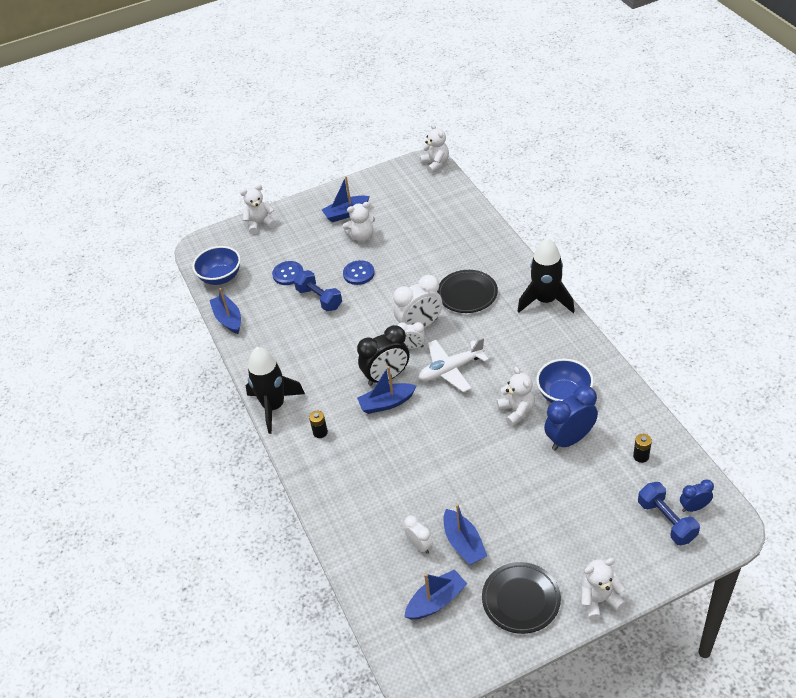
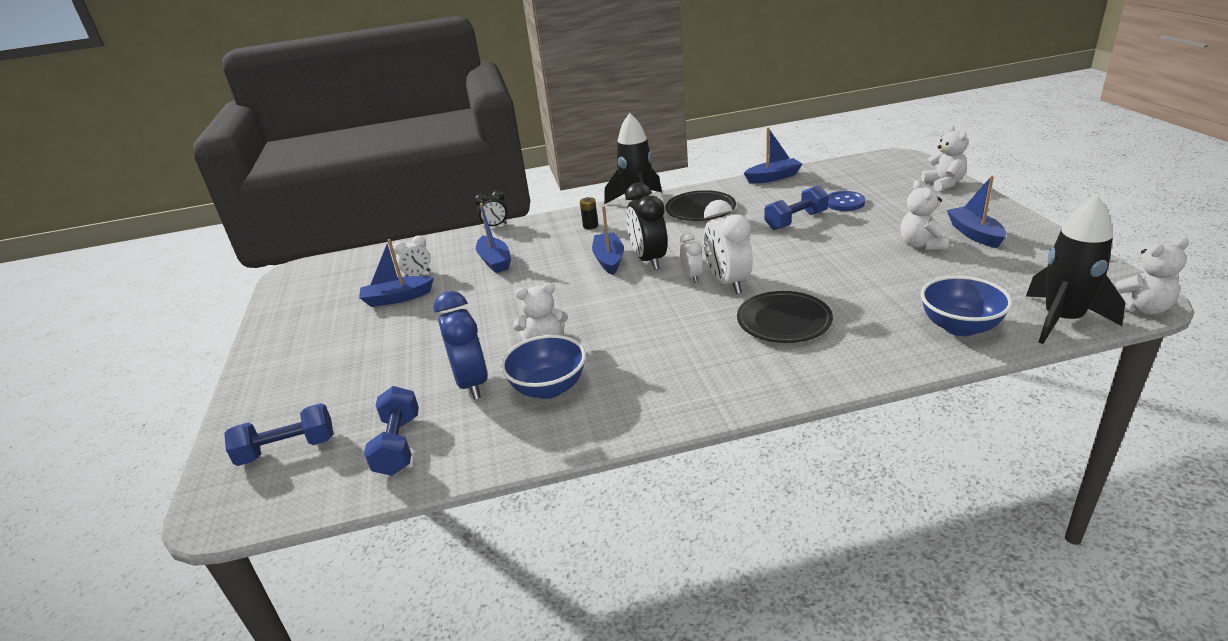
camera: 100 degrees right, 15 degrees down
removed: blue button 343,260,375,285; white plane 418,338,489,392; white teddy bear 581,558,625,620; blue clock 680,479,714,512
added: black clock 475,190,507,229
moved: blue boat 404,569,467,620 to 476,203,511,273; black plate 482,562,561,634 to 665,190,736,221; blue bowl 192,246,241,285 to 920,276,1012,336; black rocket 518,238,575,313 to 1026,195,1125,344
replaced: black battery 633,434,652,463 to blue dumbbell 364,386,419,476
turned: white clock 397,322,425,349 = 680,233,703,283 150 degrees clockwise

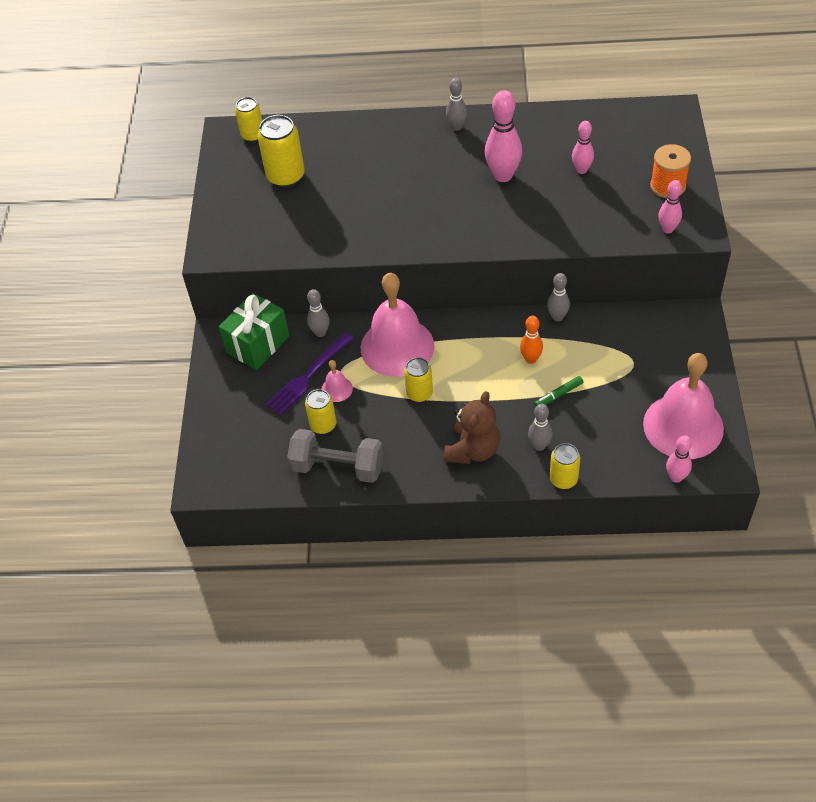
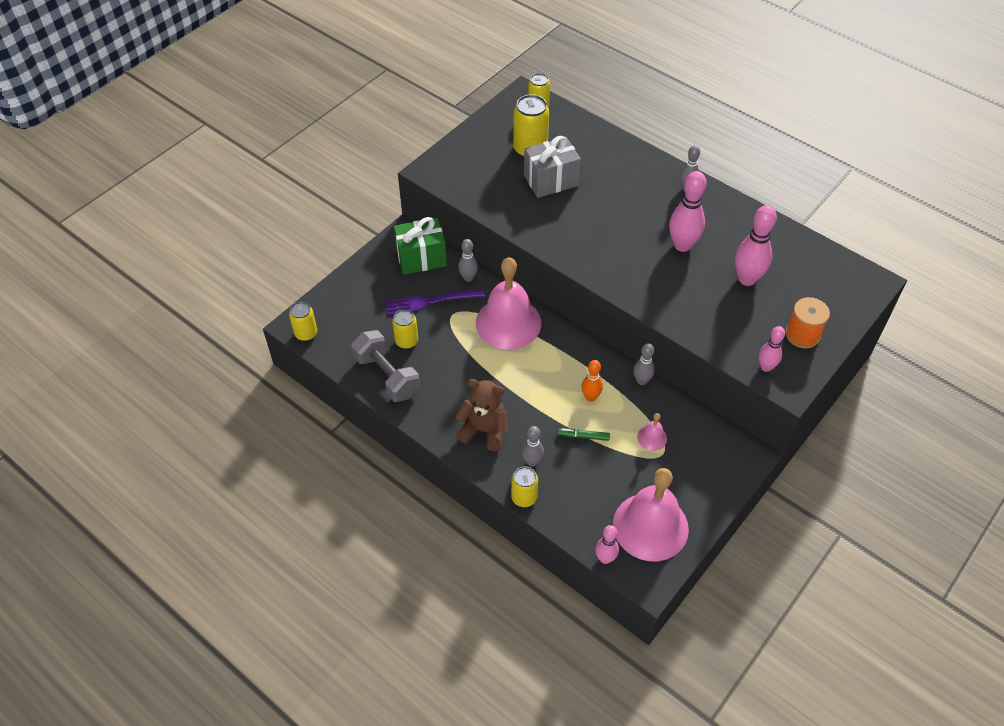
camera: 35 degrees right, 0 degrees up
added: grey gift 524,136,581,198
moved: yellow can 404,357,433,402 to 289,302,317,341; pink bell 321,360,353,402 to 637,413,667,451
turned: brown teddy bear 444,391,500,464 = 455,379,509,451 135 degrees counterclockwise
resized: pink bowling pin 572,121,594,174 = 735,205,777,286 x1.69

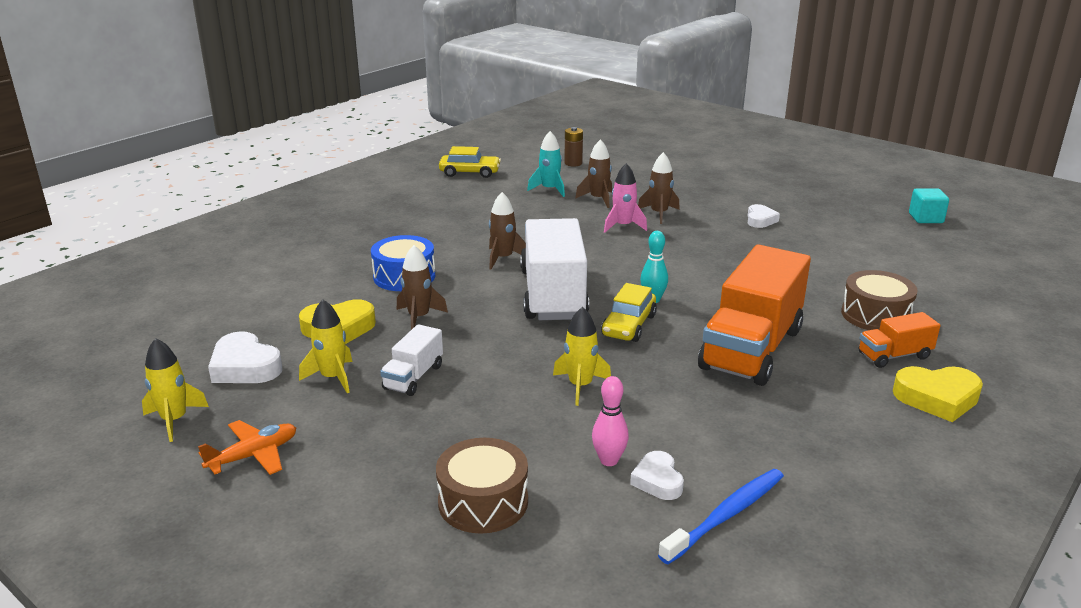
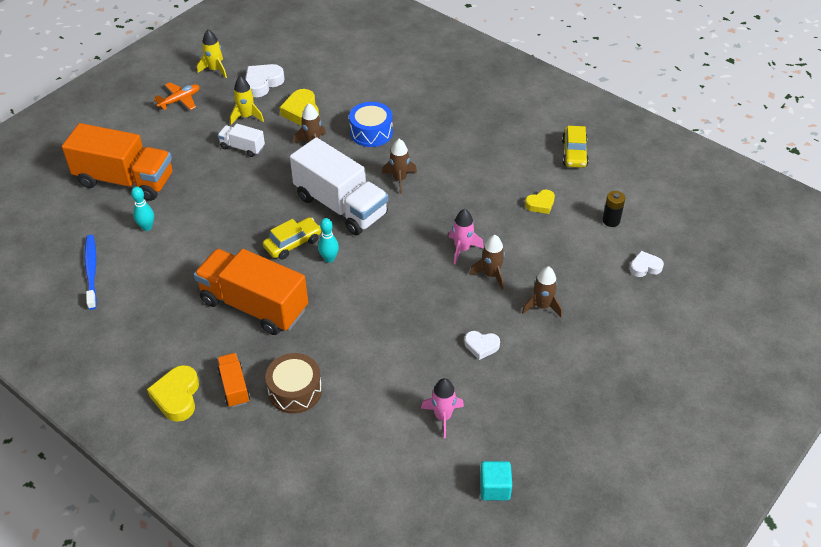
camera: 90 degrees right, 20 degrees up
removed: yellow rocket 553,307,611,406
added: pink rocket 421,378,464,438
moved: brown rocket 575,139,612,208 to 522,266,562,317; white heart 630,451,684,500 to 630,251,664,277
replaced: brown drum 436,438,528,534 to orange truck 62,123,172,201; turquoise rocket 527,131,565,197 to yellow heart 525,190,555,214
recoloured: pink bowling pin 592,376,629,466 to turquoise bowling pin 131,187,154,231; brown battery 564,127,583,167 to black battery 603,191,625,227
turned: blue toothbrush 658,469,784,564 = 84,235,97,310 150 degrees counterclockwise; orange plane 198,420,296,475 = 154,82,200,110 90 degrees counterclockwise; yellow car 601,283,657,342 = 263,217,321,260 120 degrees clockwise; white truck 520,218,589,320 = 290,137,388,235 45 degrees clockwise

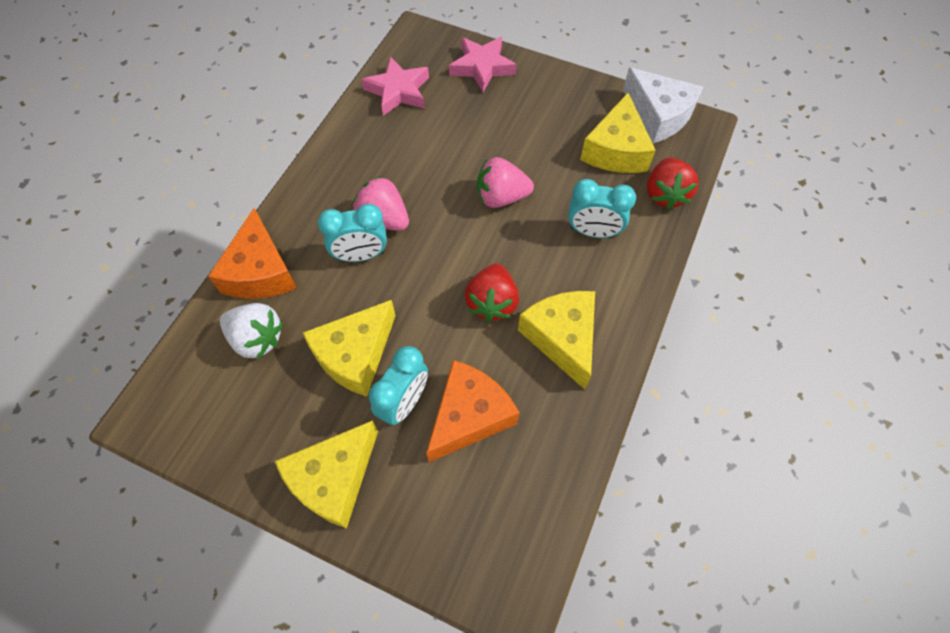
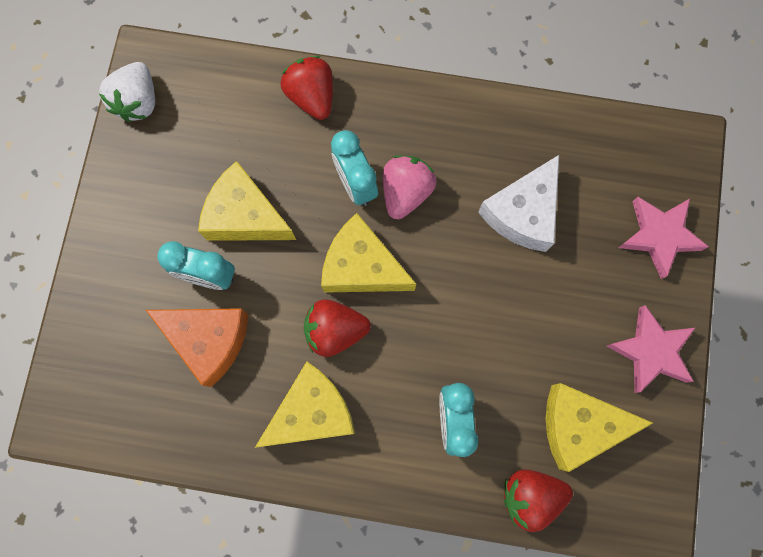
camera: 75 degrees right, 15 degrees up
removed: pink strawberry 477,157,534,208
moved: white strawberry 220,303,283,359 to 99,62,155,122; yellow cheese 274,420,378,529 to 321,213,416,293; white cheese 623,67,703,143 to 478,155,559,252; pink star 361,56,429,116 to 607,305,695,393
replaced: orange cheese 208,208,297,299 to red strawberry 281,56,333,120

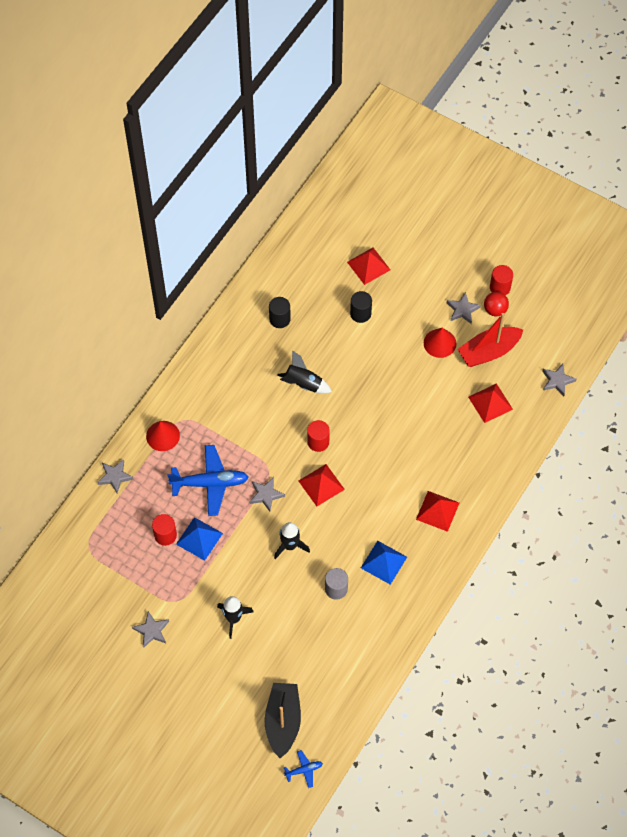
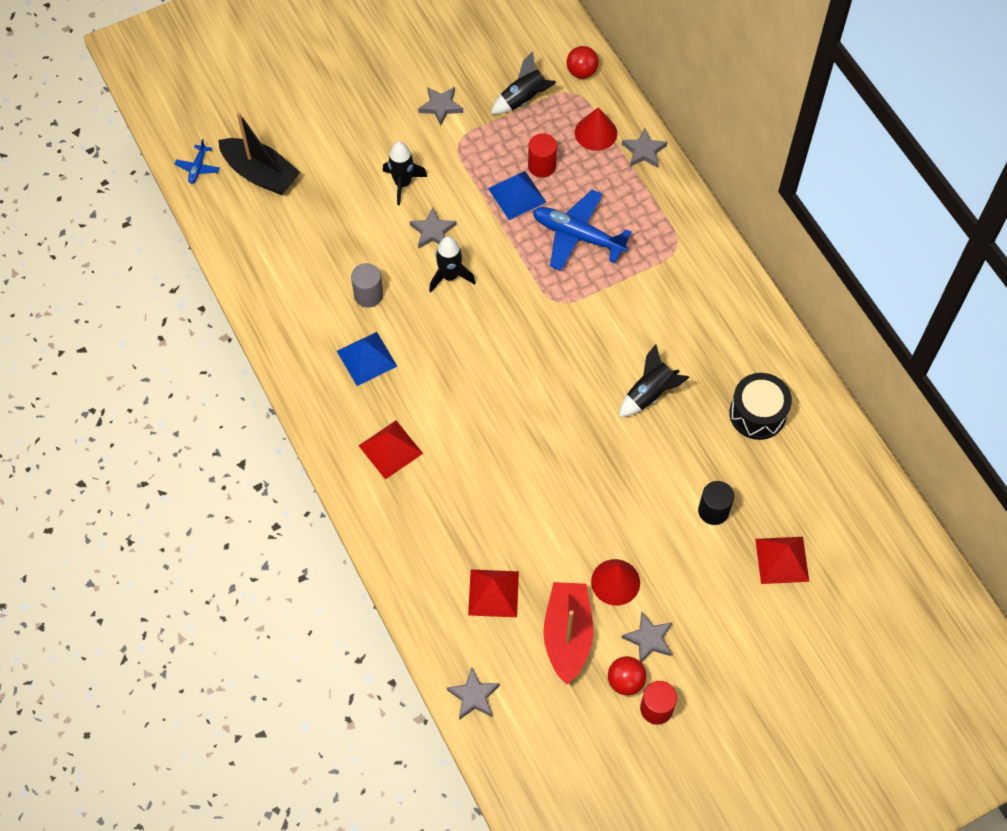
camera: 120 degrees right, 0 degrees up
removed: red pyramid 299,464,345,506; red cylinder 307,420,330,452
added: black rocket 491,51,556,114; red ball 567,46,599,79
moved: grey star 250,477,285,511 to 410,208,456,249; red cone 146,421,180,451 to 575,107,617,151
replaced: black cylinder 269,297,291,328 to black drum 730,373,792,440
turned: blue plane 167,445,249,516 = 533,190,632,271 90 degrees clockwise

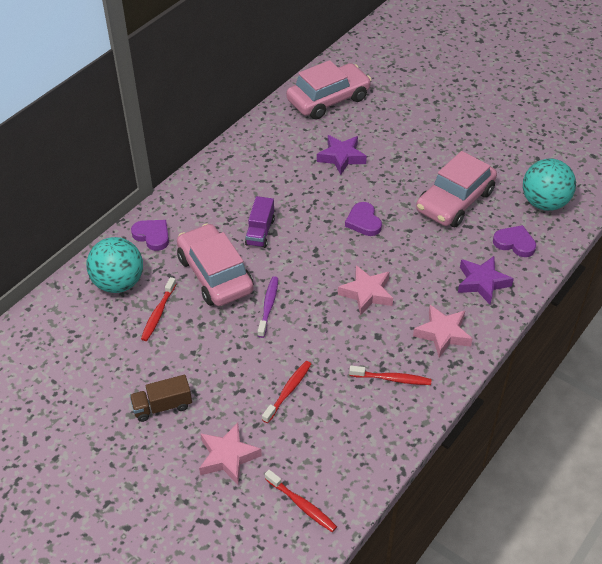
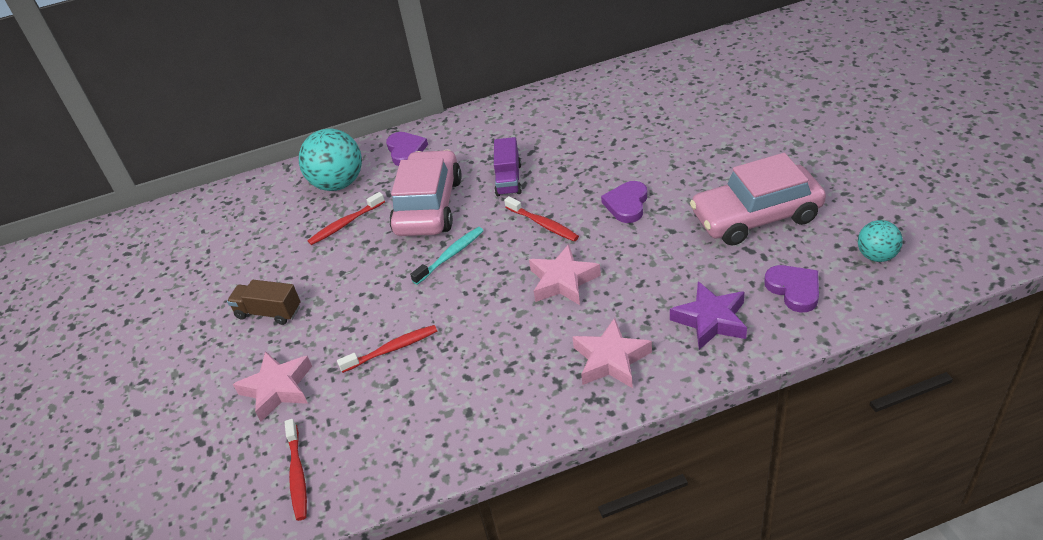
camera: 40 degrees right, 5 degrees down
removed: pink car 286,60,371,120; purple star 317,135,367,175
moved: red toothbrush 349,366,432,385 to 504,196,579,241
recoloured: purple toothbrush 258,276,278,338 to turquoise toothbrush 410,227,484,285
turned: purple truck 245,196,275,248 = 494,137,522,196 45 degrees counterclockwise
resized: turquoise ball 523,159,576,211 = 858,220,903,262 x0.56

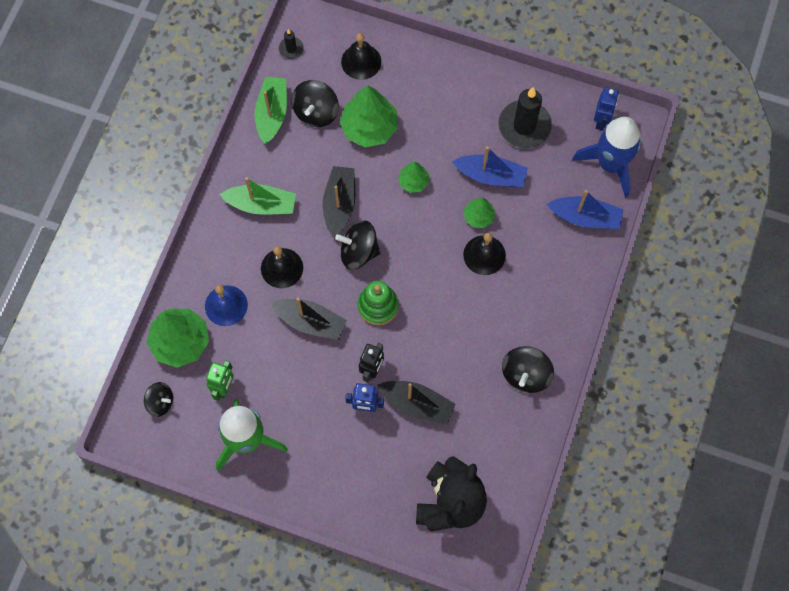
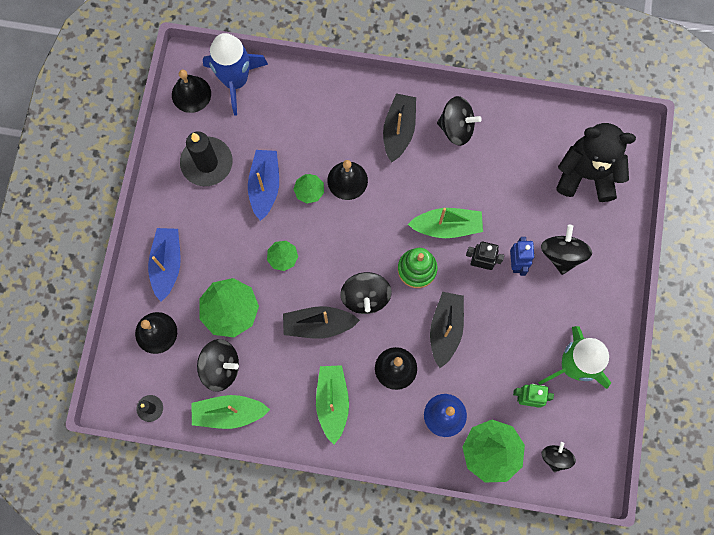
camera: 100 degrees left, 5 degrees up
added: green boat 408,208,483,238; black spinning top 541,225,592,275
moved: blue boat 547,190,623,229 to 148,228,181,302; black boat 377,381,456,424 to 383,93,416,163
replaced: blue robot 594,87,619,130 to black bell 172,70,211,113

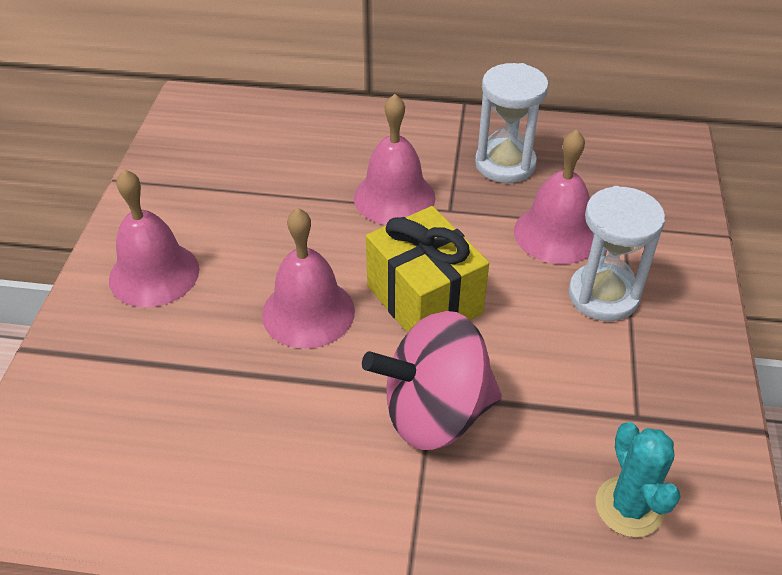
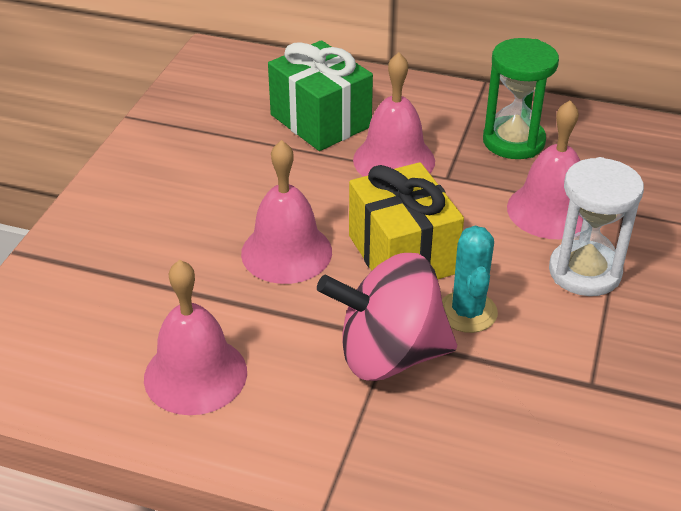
camera: 10 degrees right, 5 degrees down
added: green gift 268,40,373,151
moved: pink bell 109,169,199,307 to 144,260,247,415; turquoise cactus 596,422,681,537 to 442,226,498,333
recoloured: white hourglass 475,63,549,183 to green hourglass 483,38,559,159

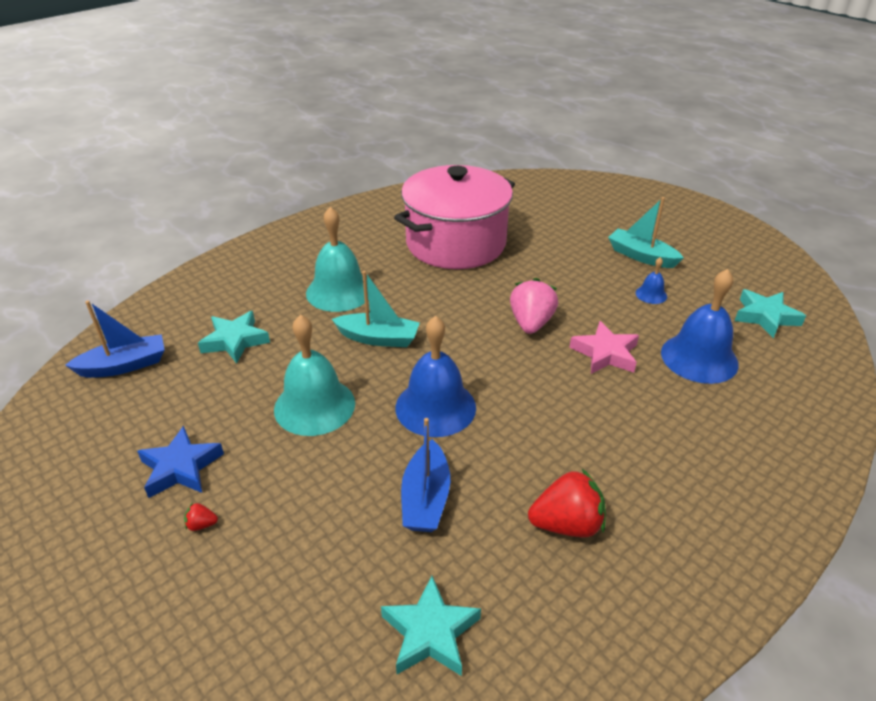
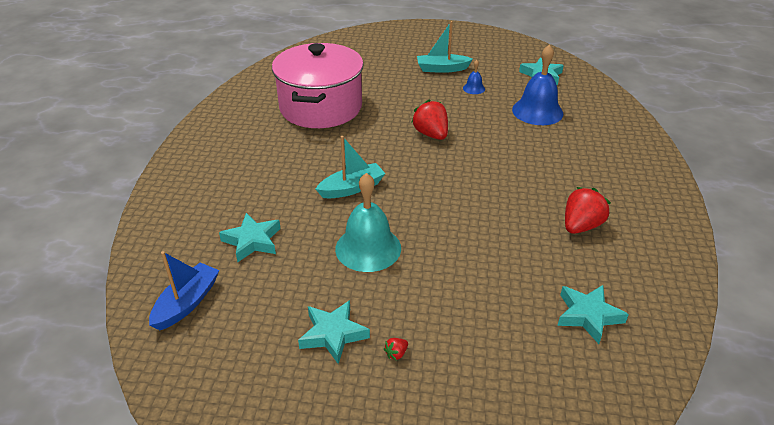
camera: 40 degrees left, 0 degrees up
removed: turquoise bell 306,207,369,312; blue bell 396,316,476,437; blue boat 401,418,450,532; pink star 569,321,639,374
recoloured: blue star 137,426,224,498 to turquoise star 298,300,370,364; pink strawberry 510,278,558,334 to red strawberry 411,99,448,140

